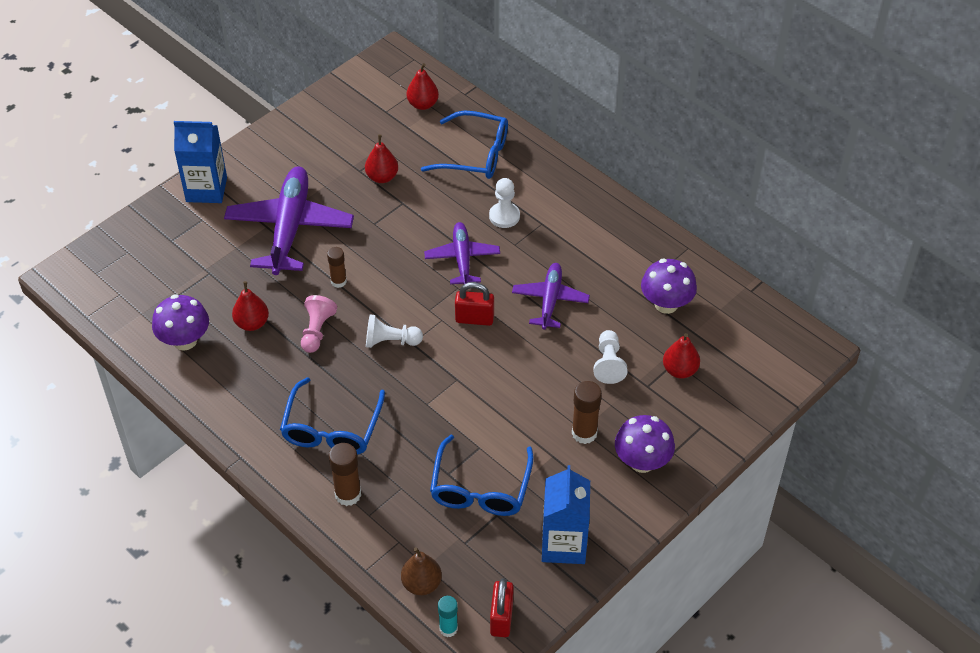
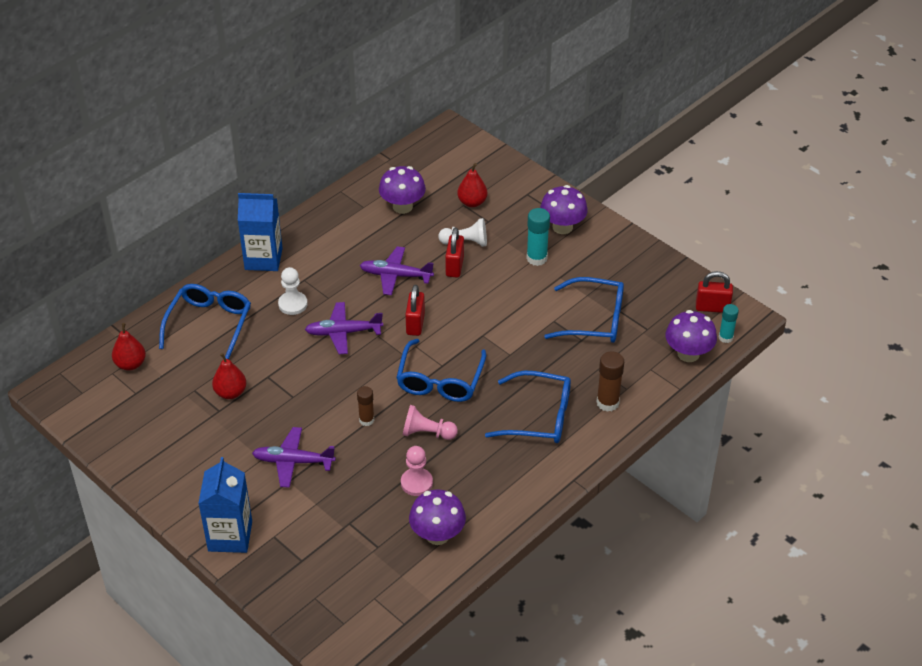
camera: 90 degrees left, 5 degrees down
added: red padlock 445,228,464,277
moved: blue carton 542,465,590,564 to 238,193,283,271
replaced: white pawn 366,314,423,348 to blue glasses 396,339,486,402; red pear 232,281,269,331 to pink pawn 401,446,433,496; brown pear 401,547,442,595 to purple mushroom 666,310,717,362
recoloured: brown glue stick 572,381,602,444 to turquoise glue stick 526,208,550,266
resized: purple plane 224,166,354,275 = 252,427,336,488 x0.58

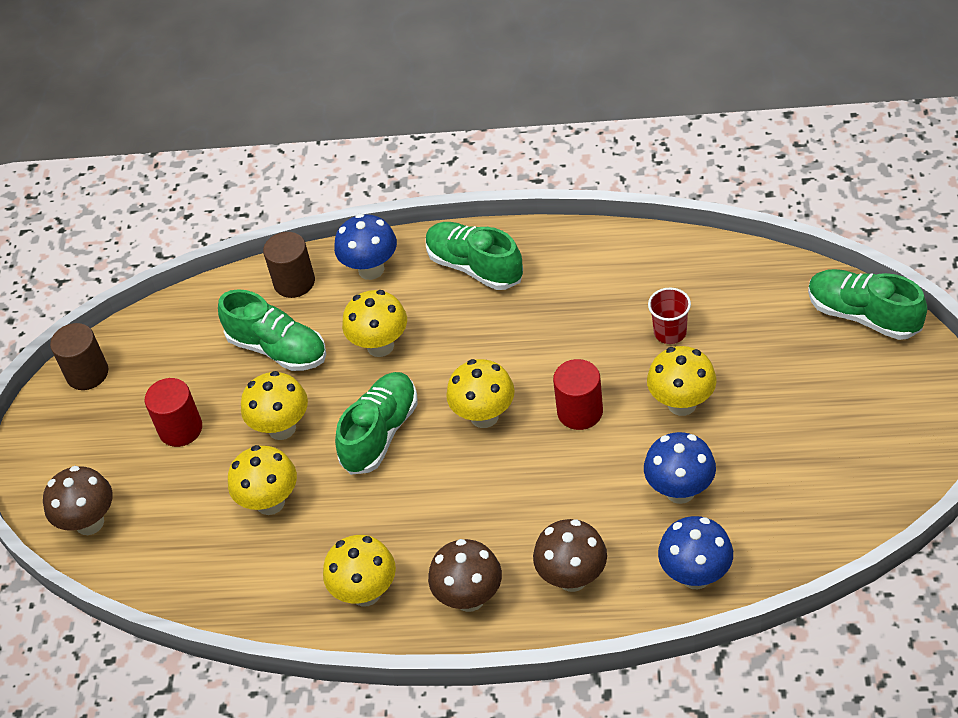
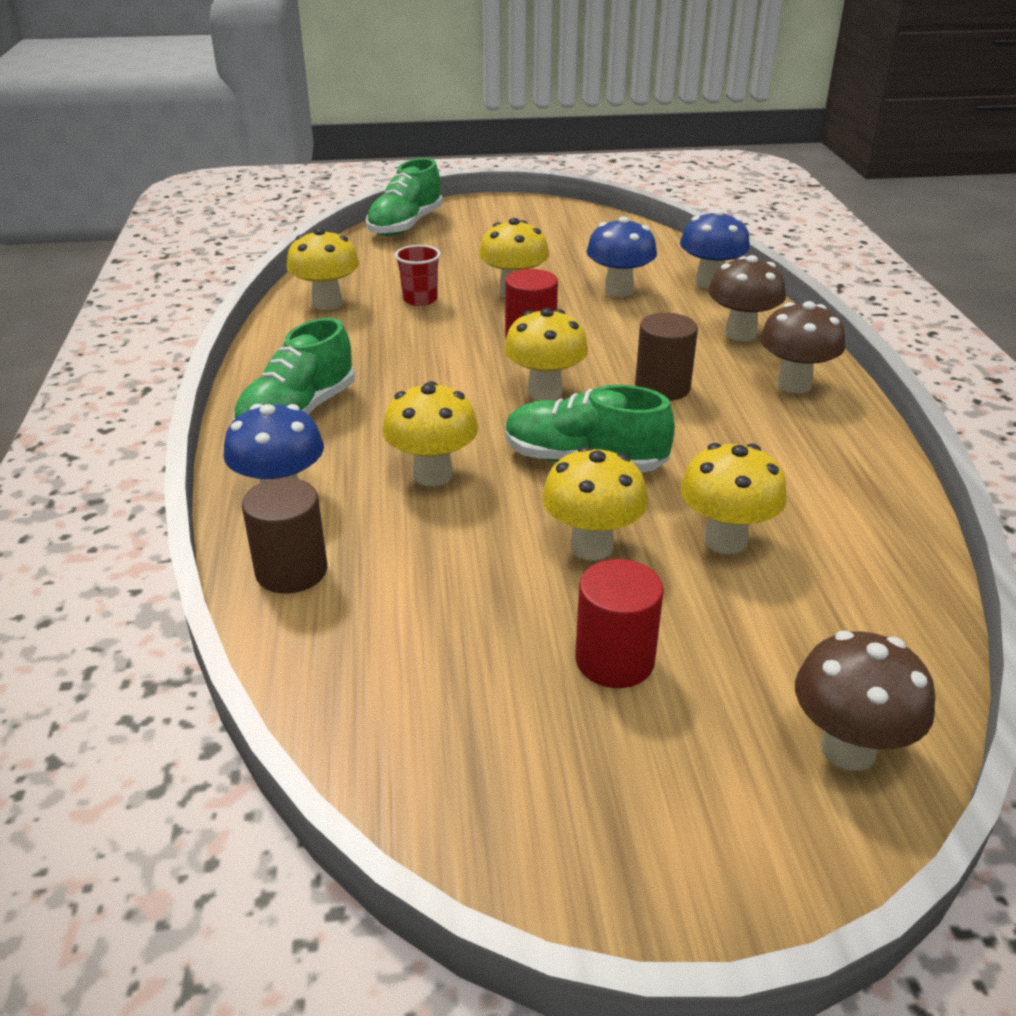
camera: 105 degrees left, 15 degrees down
removed: green shoe 218,289,326,371
moved: yellow mushroom 323,535,396,607 to 287,228,359,310; brown cylinder 50,323,108,390 to 635,313,698,401

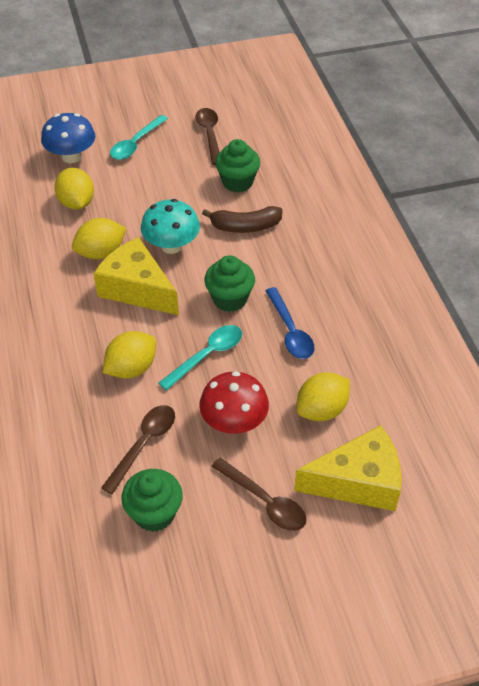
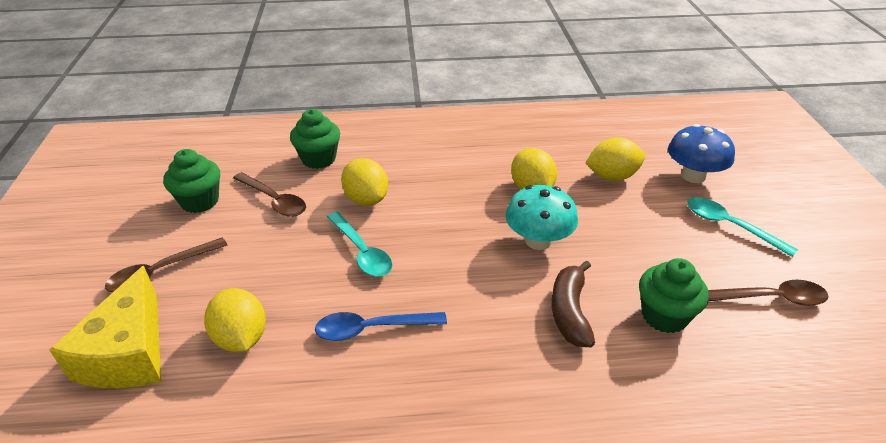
camera: 100 degrees right, 10 degrees down
removed: yellow cheese 93,237,179,315; red mushroom 199,371,269,434
moved: green cupcake 204,255,255,312 to 290,109,340,169

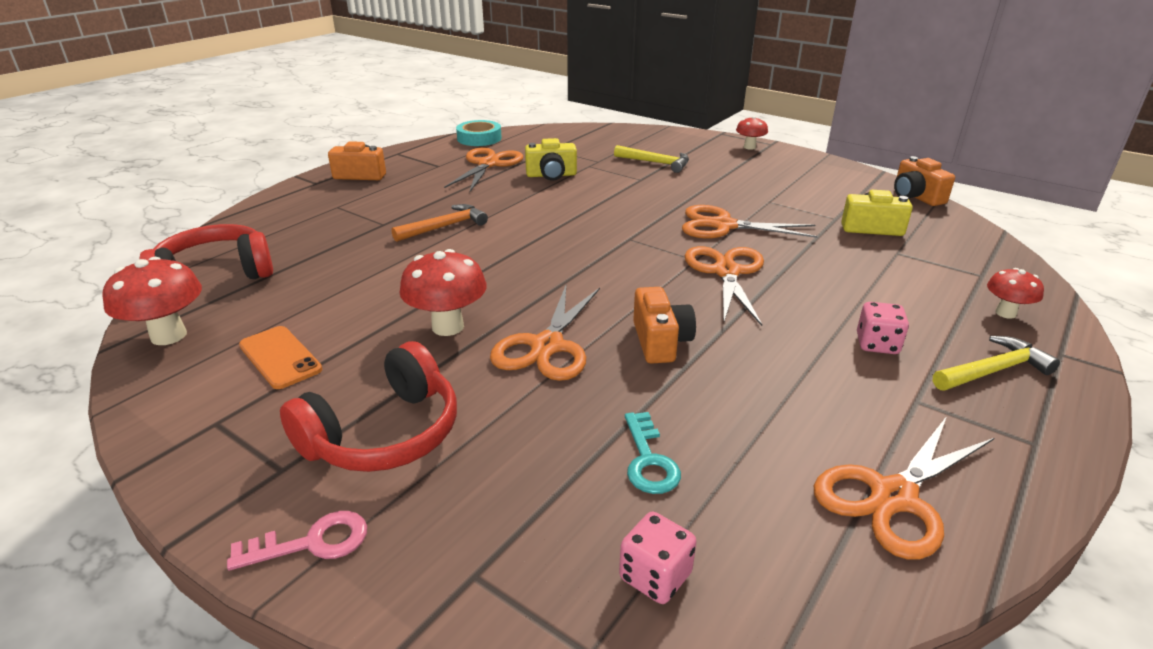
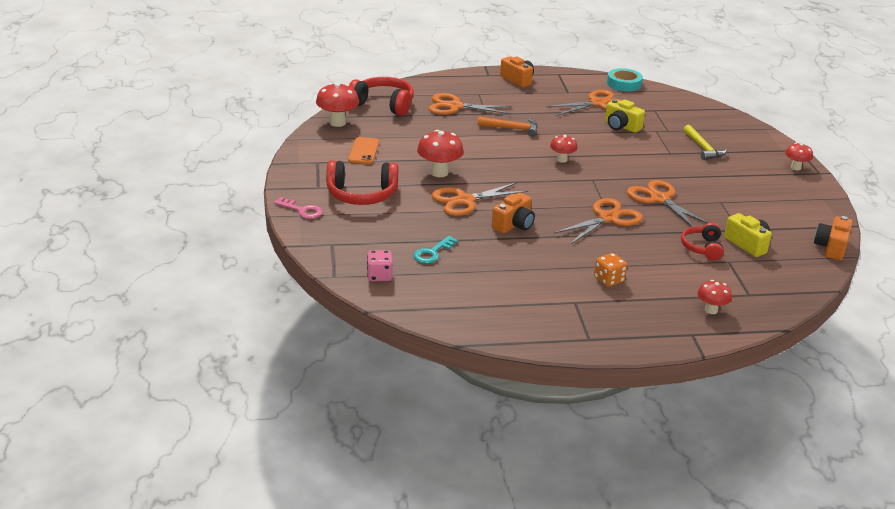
camera: 45 degrees right, 0 degrees up
removed: yellow hammer 933,336,1060,390
added: red mushroom 550,135,577,163; red headphones 681,222,724,261
moved: orange scissors 814,416,994,560 to 428,93,512,115
recoloured: pink dice 857,302,909,354 to orange dice 594,253,627,287

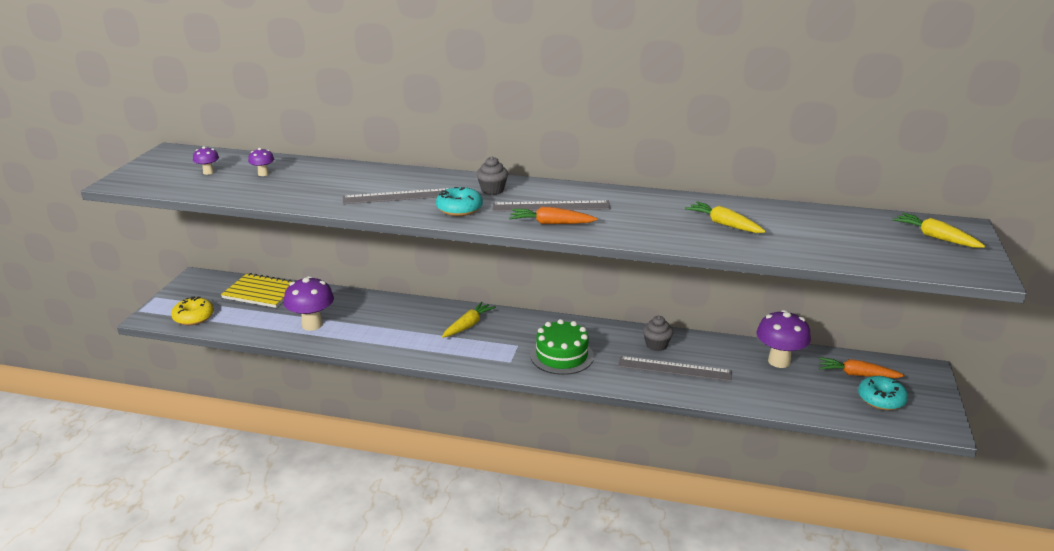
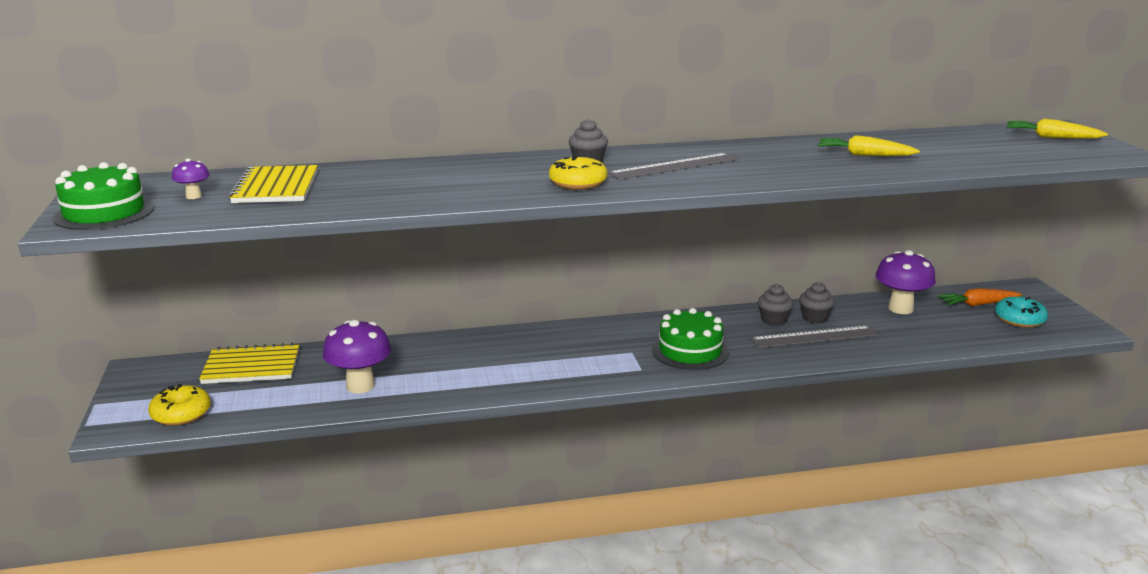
camera: 25 degrees left, 5 degrees down
removed: grey ruler 343,188,449,204; yellow carrot 442,302,496,338; orange carrot 509,207,598,224
added: green cake 52,162,154,230; grey cupcake 799,282,835,324
replaced: purple mushroom 248,148,274,176 to yellow notebook 229,165,318,203
recoloured: turquoise donut 436,187,483,216 to yellow donut 549,157,607,190

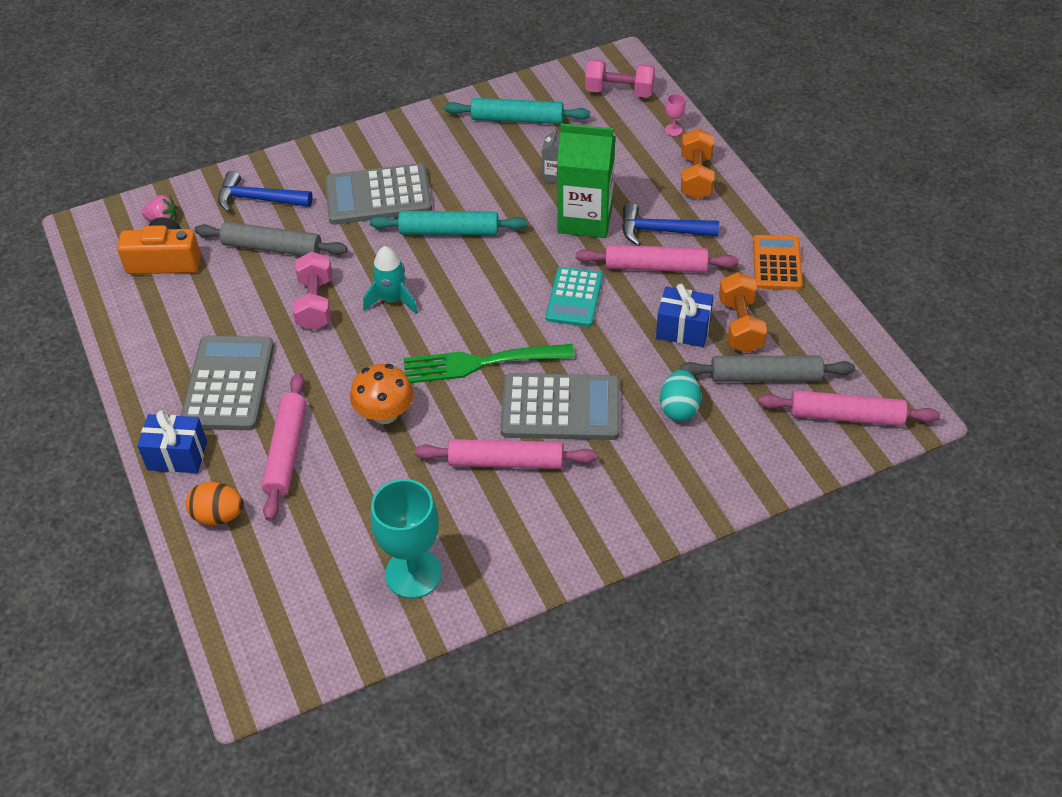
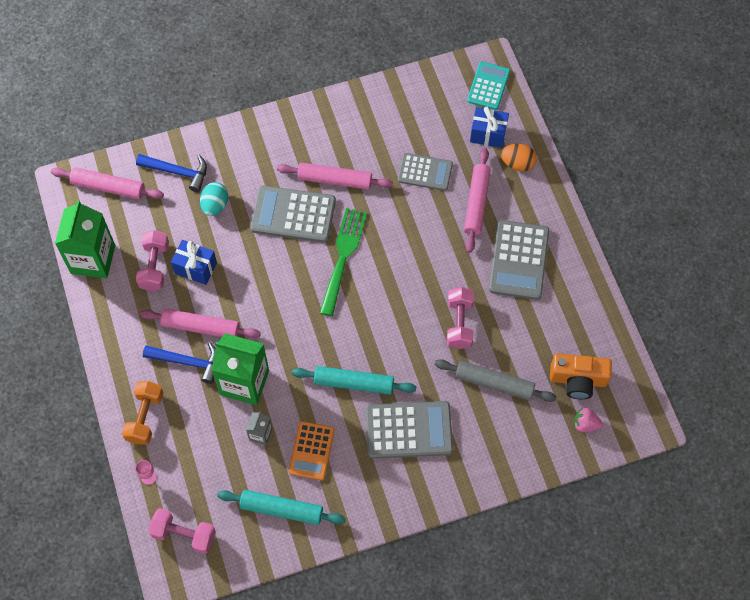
camera: 175 degrees left, 15 degrees up
removed: orange mushroom 350,364,414,424; turquoise rocket 363,246,418,314; turquoise goblet 371,479,442,599; grey rolling pin 680,355,855,382
added: green carton 55,200,115,279; grey calculator 398,153,453,191
moved: blue hammer 218,171,312,212 to 136,154,207,192; orange calculator 753,235,803,290 to 289,421,335,480; turquoise calculator 546,267,603,327 to 467,62,510,110; blue gift 137,410,207,473 to 470,107,509,148
recoloured: orange dumbbell 719,272,767,353 to pink dumbbell 136,230,169,291
turned: green fork 403,344,575,383 = 320,208,367,316 75 degrees counterclockwise

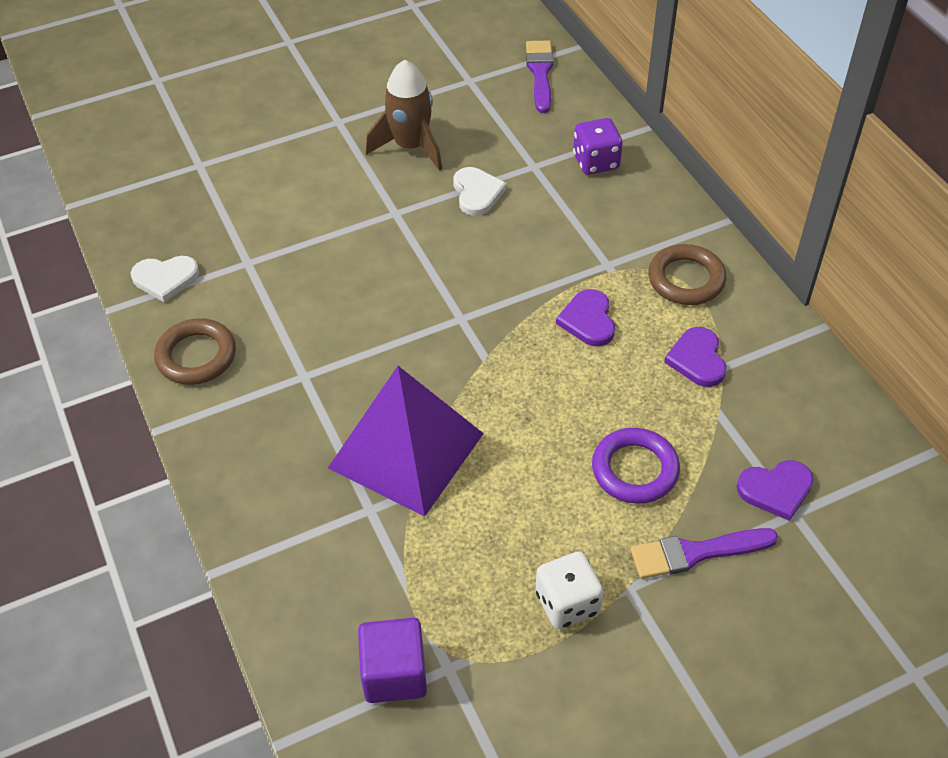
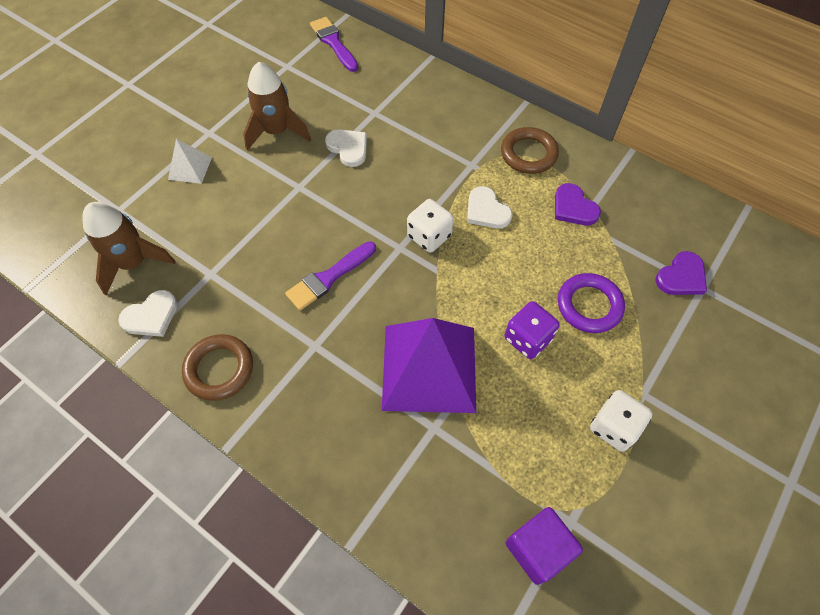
camera: 30 degrees left, 10 degrees up
added: brown rocket 82,202,176,295; white pyramid 168,139,212,184; white dice 407,199,454,253
moved: purple brush 631,528,778,579 to 285,241,376,311; purple dice 573,118,623,175 to 505,301,560,359
recoloured: purple heart 556,289,615,346 to white heart 467,186,513,229

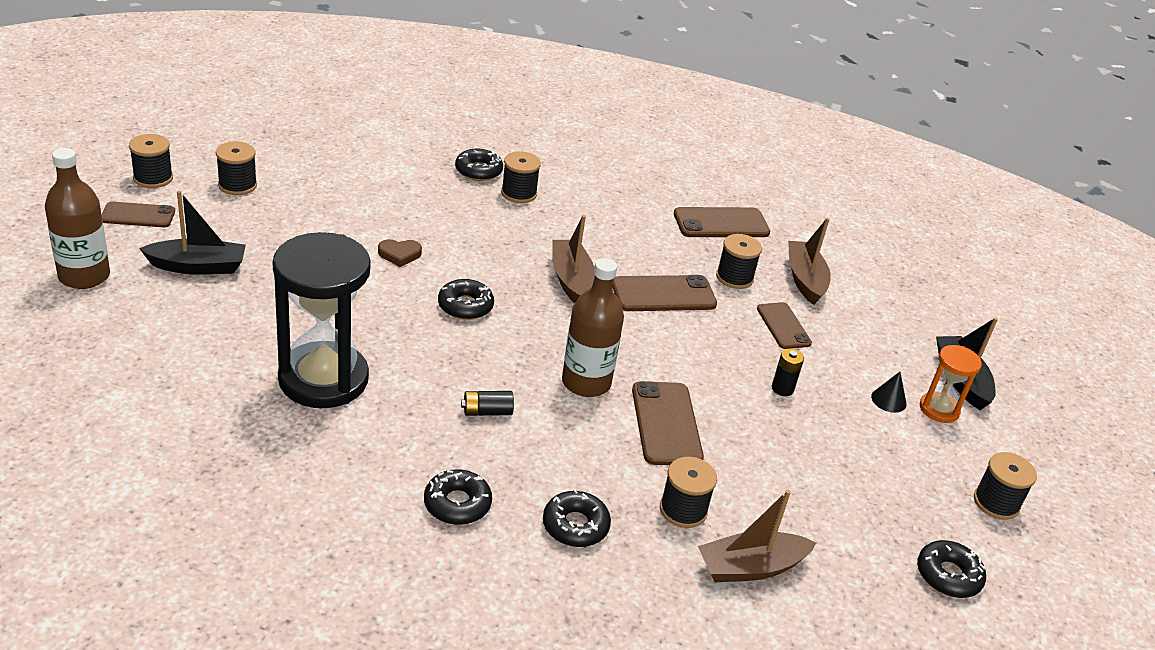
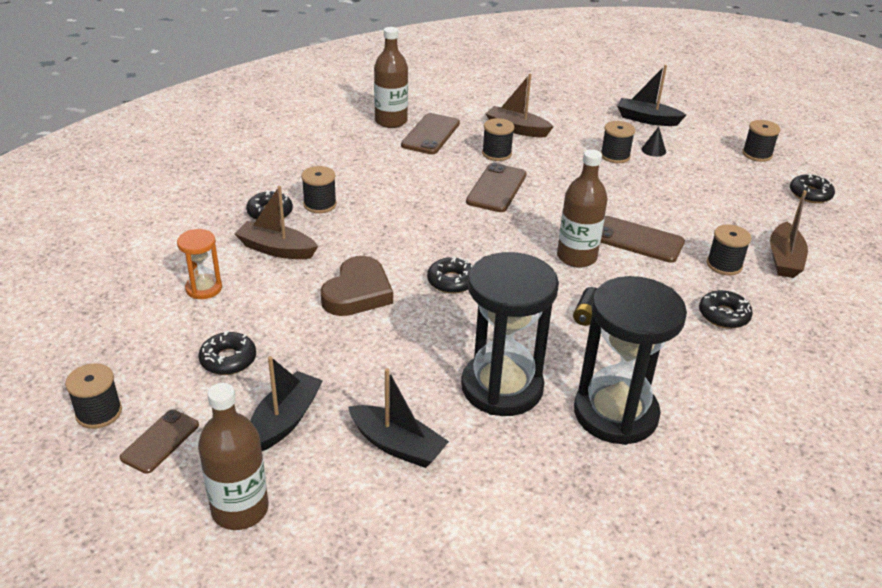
camera: 55 degrees left, 0 degrees up
removed: brown phone 757,302,812,349; black battery 772,349,804,396
added: black boat 348,368,449,468; brown bottle 374,27,408,128; black hourglass 574,276,687,445
moved: orange hourglass 920,345,982,423 to 177,229,222,299; black donut 424,469,492,525 to 199,331,256,375; brown boat 552,215,595,303 to 234,186,318,259; black spool 216,141,257,195 to 601,121,635,163
resized: brown heart 378,239,422,267 = 320,256,393,316 x1.99

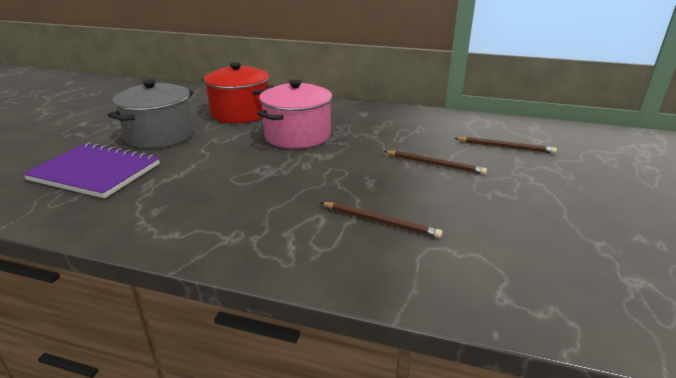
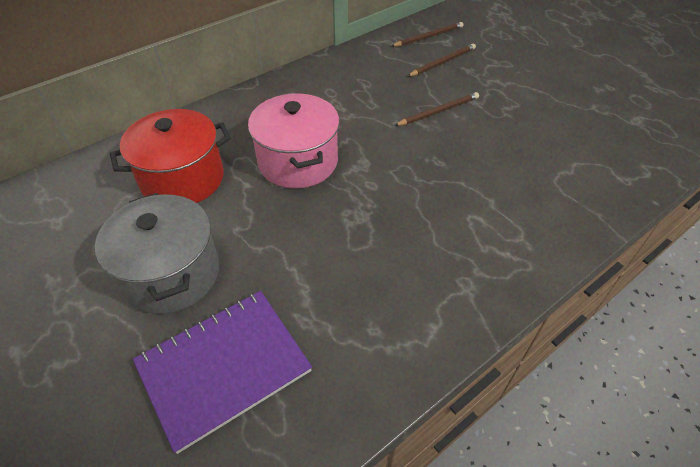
camera: 55 degrees left, 20 degrees up
moved: brown pencil 321,202,443,238 to 392,22,464,47

